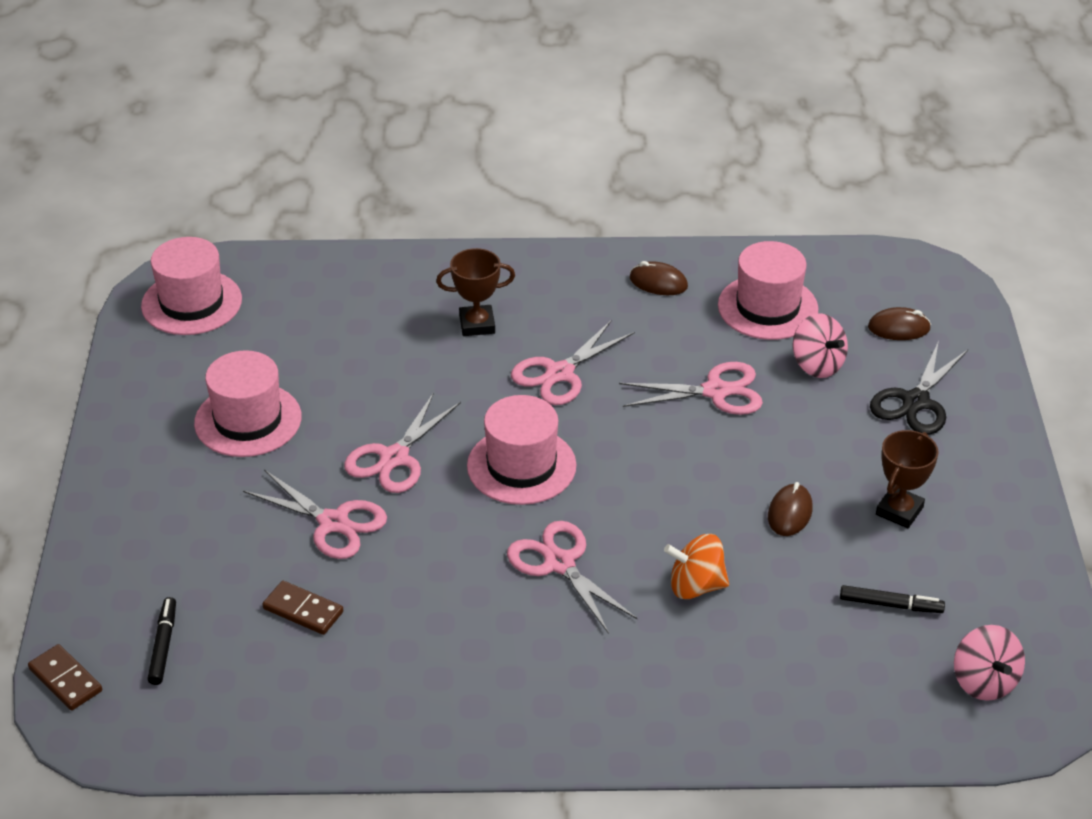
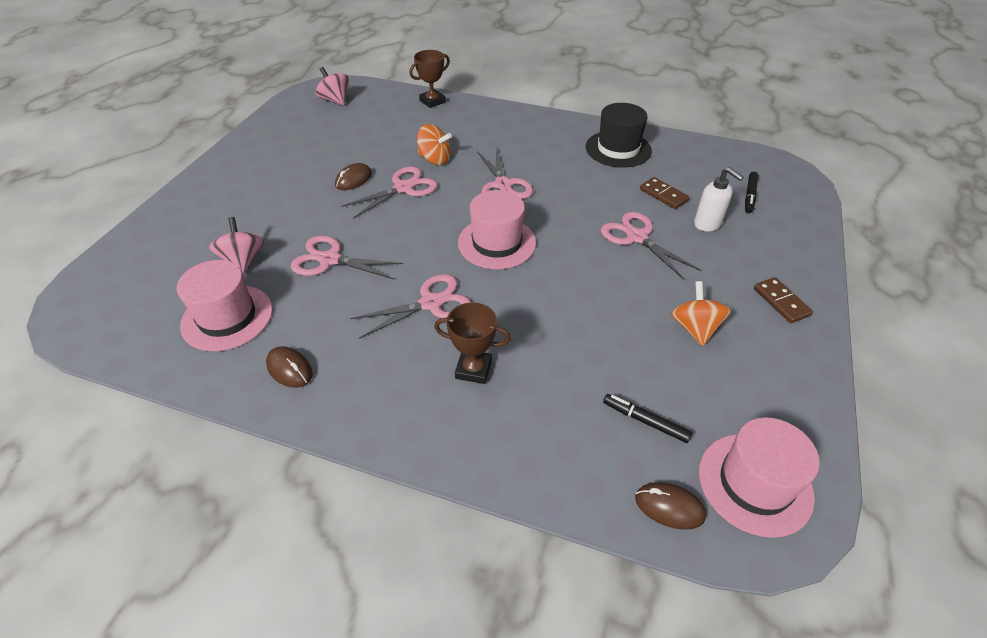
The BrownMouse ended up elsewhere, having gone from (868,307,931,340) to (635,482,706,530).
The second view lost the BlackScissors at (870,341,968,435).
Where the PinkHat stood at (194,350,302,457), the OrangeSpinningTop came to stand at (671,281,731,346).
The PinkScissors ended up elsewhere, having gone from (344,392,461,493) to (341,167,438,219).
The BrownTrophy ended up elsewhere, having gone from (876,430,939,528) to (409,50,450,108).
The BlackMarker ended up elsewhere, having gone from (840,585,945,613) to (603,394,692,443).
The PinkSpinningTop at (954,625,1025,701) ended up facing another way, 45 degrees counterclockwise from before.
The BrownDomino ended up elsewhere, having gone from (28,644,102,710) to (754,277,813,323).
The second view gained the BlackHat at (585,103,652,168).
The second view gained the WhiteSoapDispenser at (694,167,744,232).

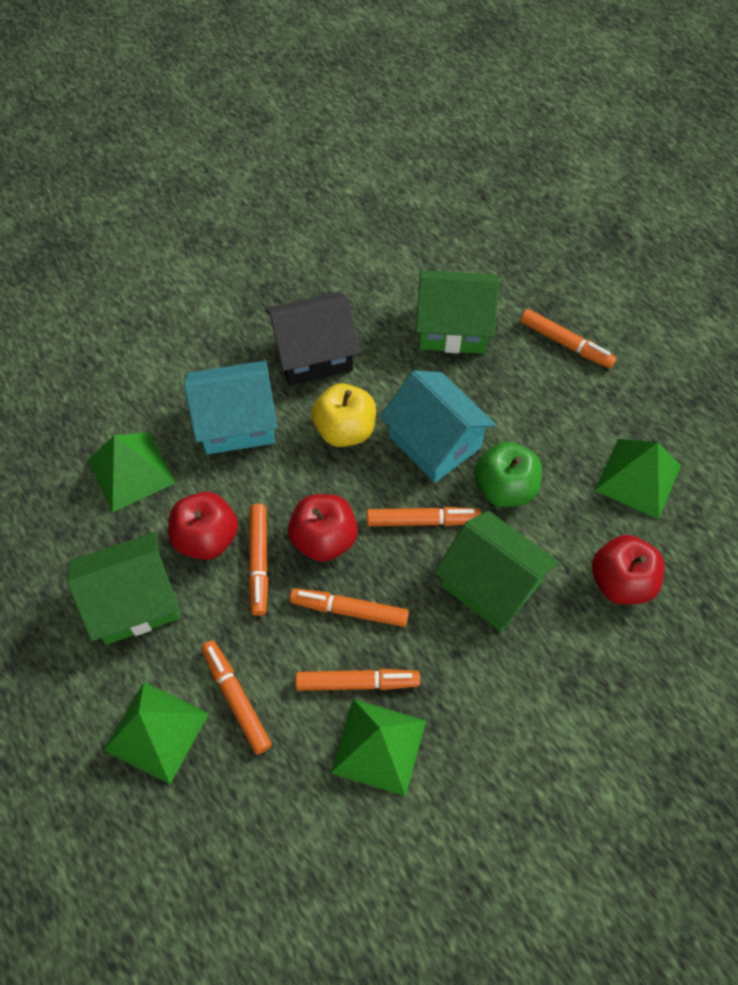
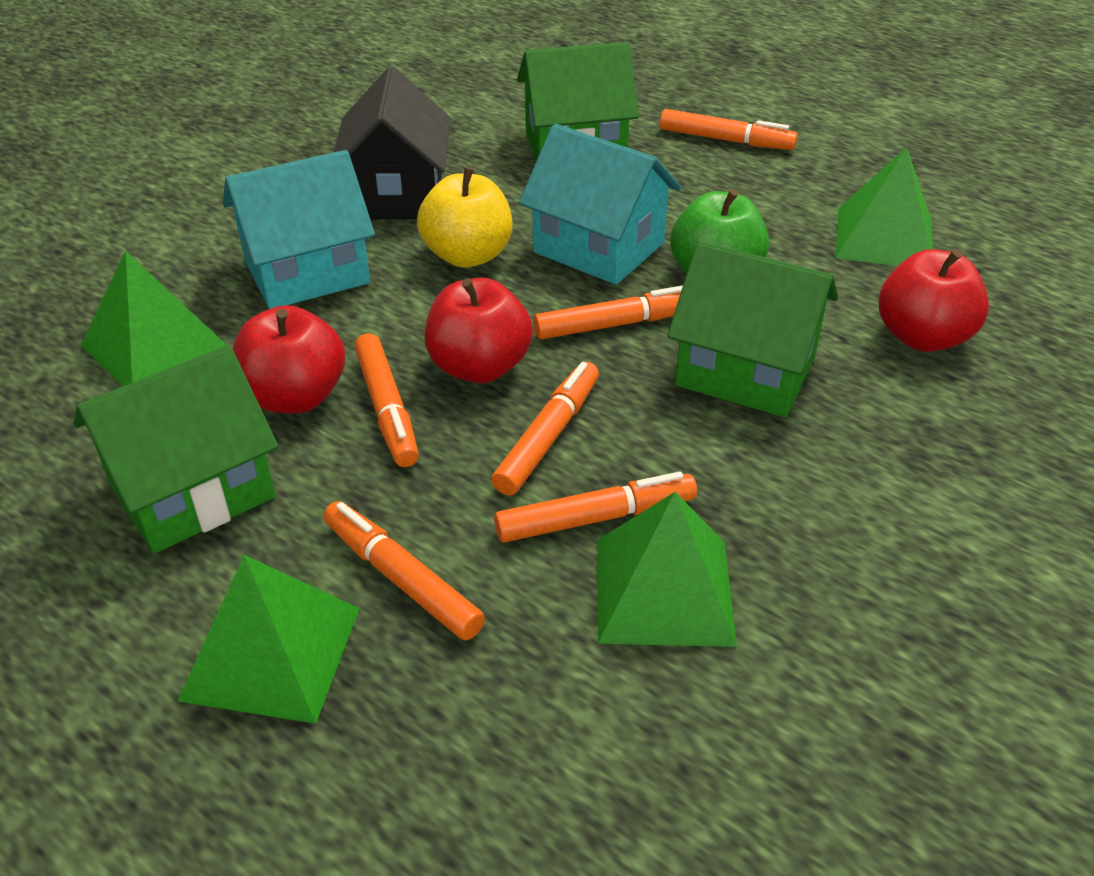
The BlackHouse at (265,292,359,386) ended up facing another way, 60 degrees counterclockwise from before.
The OrangeMarker at (290,588,409,627) ended up facing another way, 120 degrees clockwise from before.

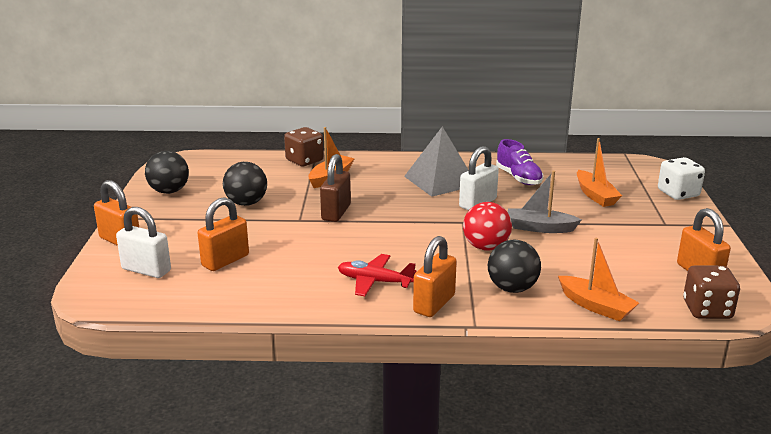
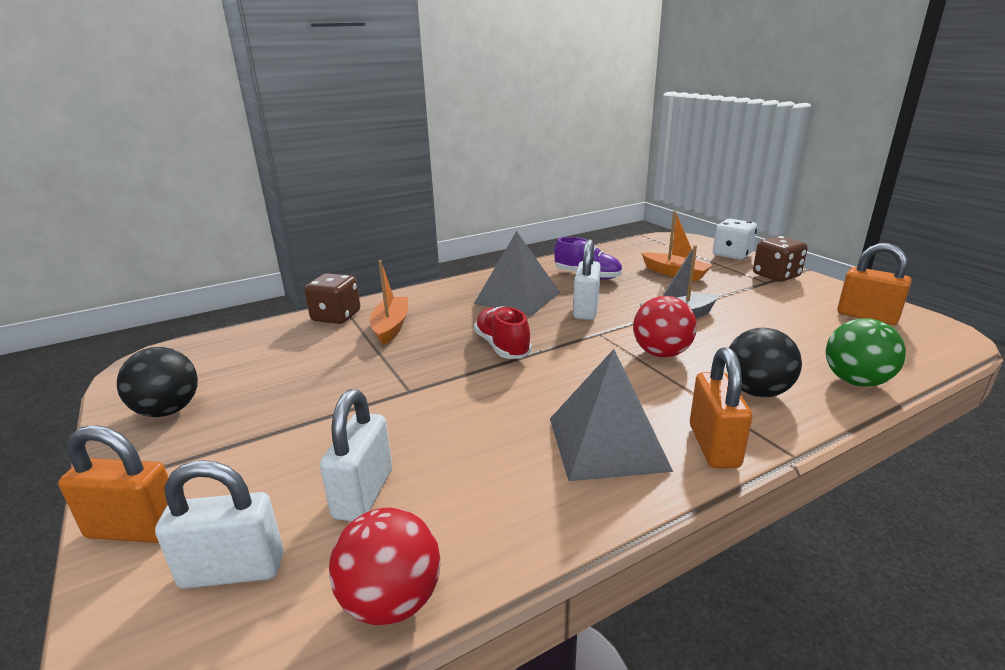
The second view lost the BrownPadlock at (320,154,351,222).
The second view lost the BlackBall at (223,162,267,206).
What was the OrangePadlock at (198,197,249,271) turned into the WhitePadlock at (320,389,392,521).
Where the OrangeBoat stood at (558,238,639,321), the GreenBall came to stand at (826,318,906,386).
Where the RedPlane stood at (338,254,416,296), the GreyPyramid came to stand at (550,349,673,481).
The BrownDice ended up elsewhere, having gone from (683,265,740,319) to (753,236,808,282).
The second view gained the RedShoe at (474,306,532,359).
The second view gained the RedBall at (329,507,441,625).

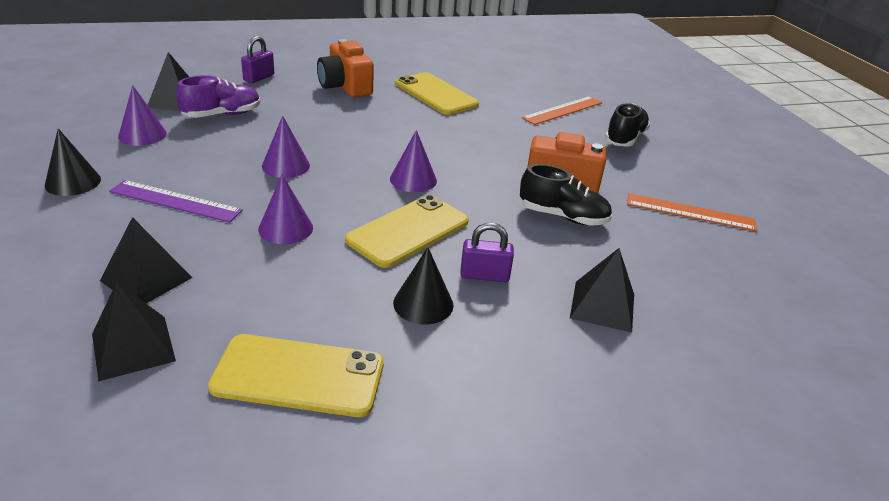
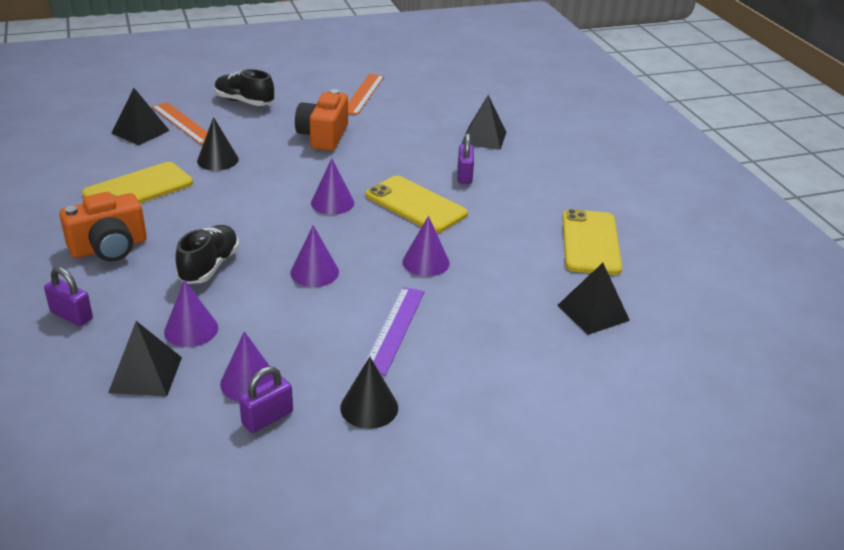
Where the PurpleShoe stood at (176,75,260,118), the PurpleCone came to stand at (164,280,218,347).
The BlackShoe ended up elsewhere, having gone from (520,164,612,225) to (175,225,239,284).
The BlackPyramid ended up elsewhere, having gone from (100,217,193,303) to (112,88,170,145).
The BlackCone ended up elsewhere, having gone from (393,247,454,324) to (197,117,239,171).
The second view gained the PurplePadlock at (239,366,293,433).

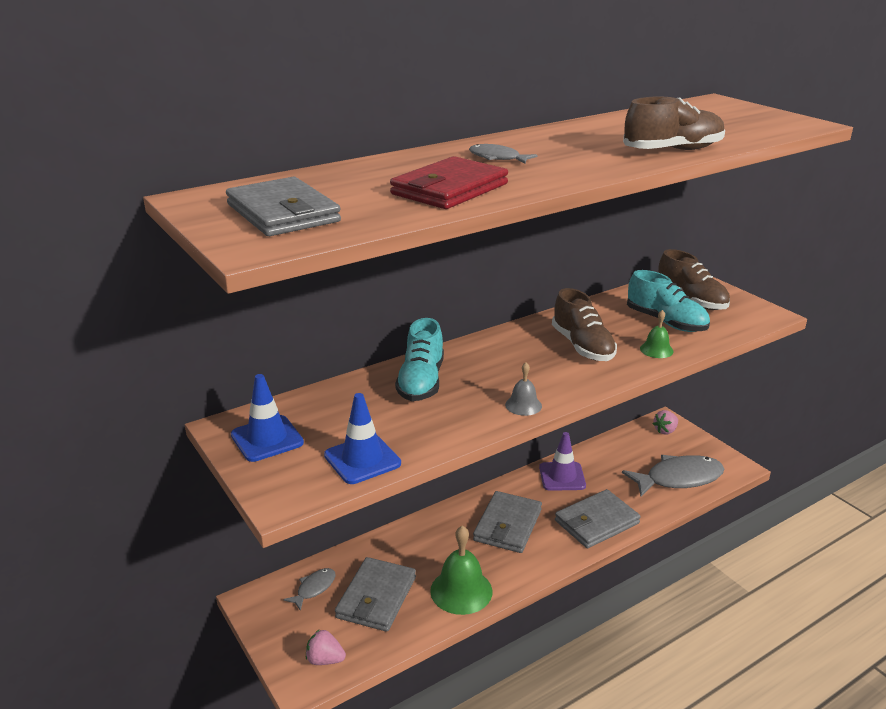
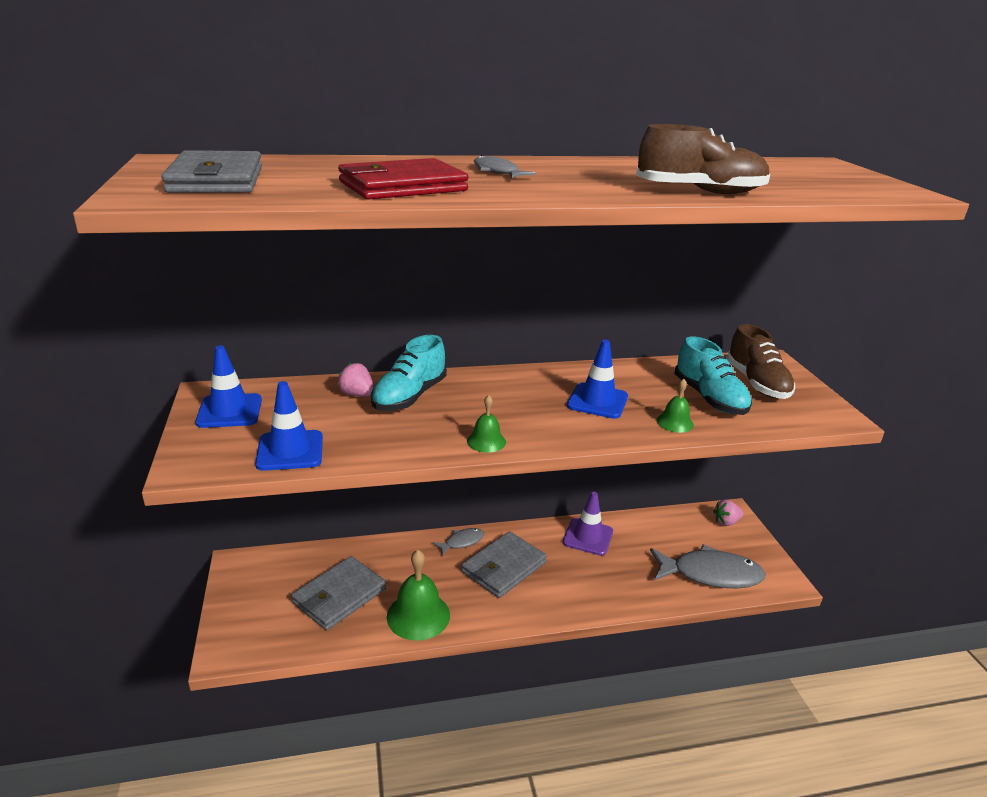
Where the BrownShoe stood at (552,288,617,361), the BlueTrafficCone came to stand at (567,340,628,419).
What was the GreyBell at (505,362,542,416) turned into the GreenBell at (467,395,506,453).
The second view lost the GreyWallet at (555,489,641,548).
The GreyFish ended up elsewhere, having gone from (283,568,336,611) to (433,528,484,555).
The PinkStrawberry ended up elsewhere, having gone from (306,629,346,665) to (337,363,374,397).

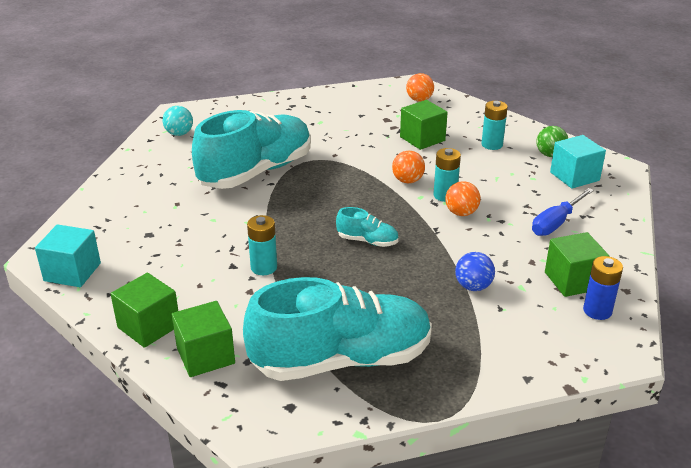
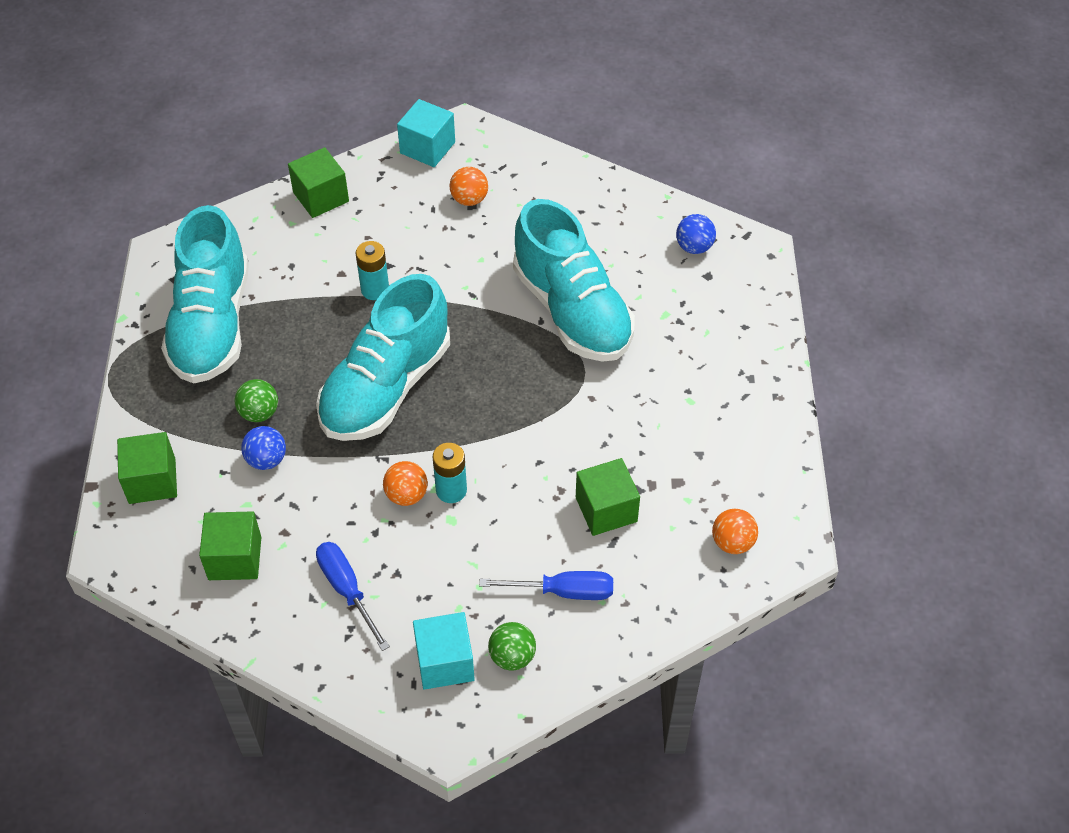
Where the TurquoiseBattery stood at (481,101,508,150), the BlueScrewdriver came to stand at (479,571,613,600).
What was the TurquoiseBall at (163,106,193,136) turned into the BlueBall at (676,214,716,254).
The OrangeBall ended up elsewhere, having gone from (392,150,425,183) to (449,167,488,206).
The size of the TurquoiseShoe at (336,207,399,247) changed by a factor of 2.42.
The second view lost the BlueBattery at (583,256,623,320).
The GreenCube ended up elsewhere, having gone from (172,301,235,377) to (117,432,177,504).
The second view gained the GreenBall at (234,379,278,422).

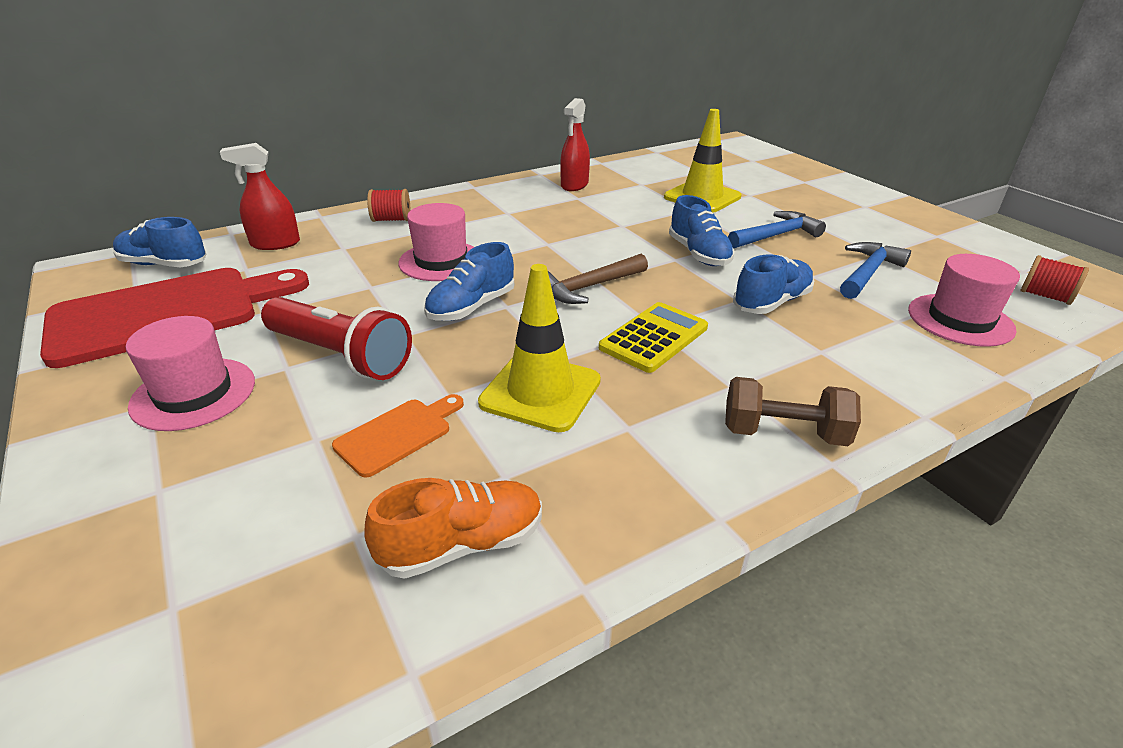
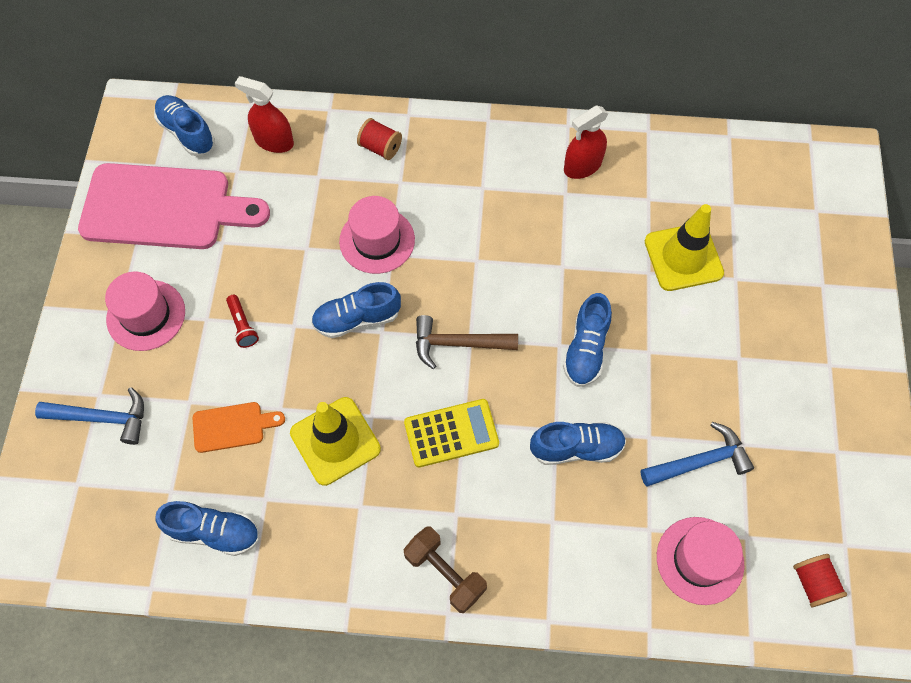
The BlueHammer ended up elsewhere, having gone from (728,211,826,248) to (35,387,144,445).
What was the RedCuttingBoard at (40,268,309,368) turned into the PinkCuttingBoard at (78,163,270,249).
The size of the RedFlashlight at (261,297,412,380) changed by a factor of 0.45.
What was the OrangeShoe at (364,478,542,579) turned into the BlueShoe at (155,501,259,556).

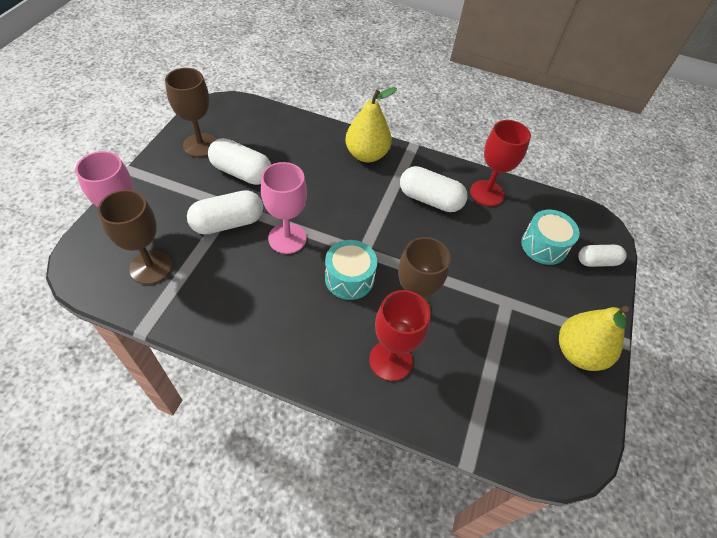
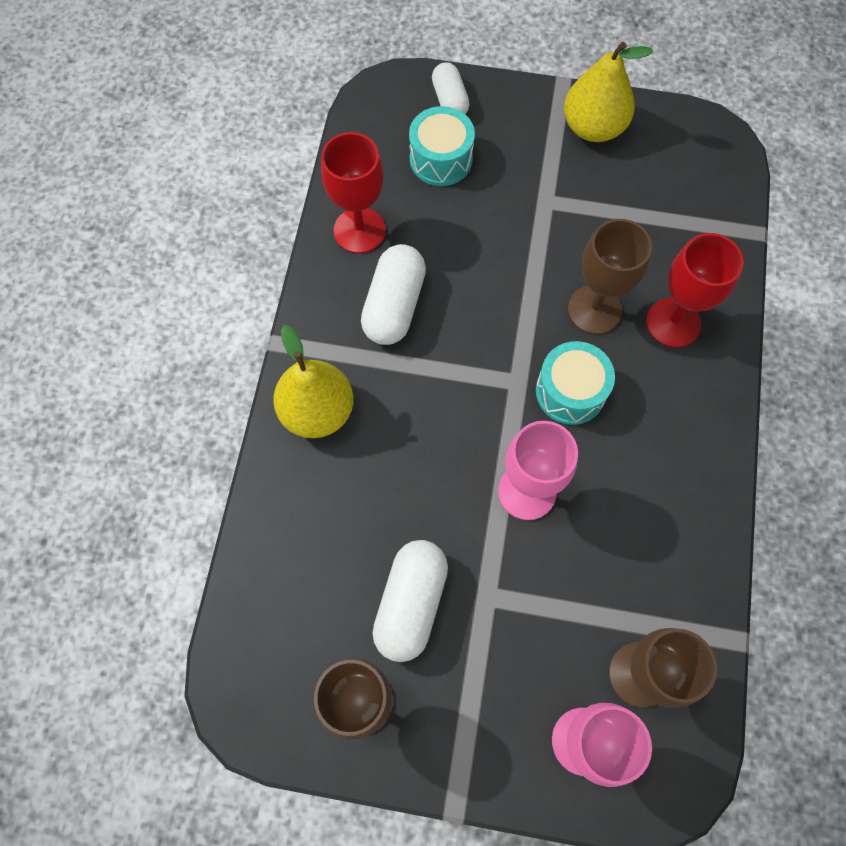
The second view lost the WhiteCapsule at (187,190,263,235).

